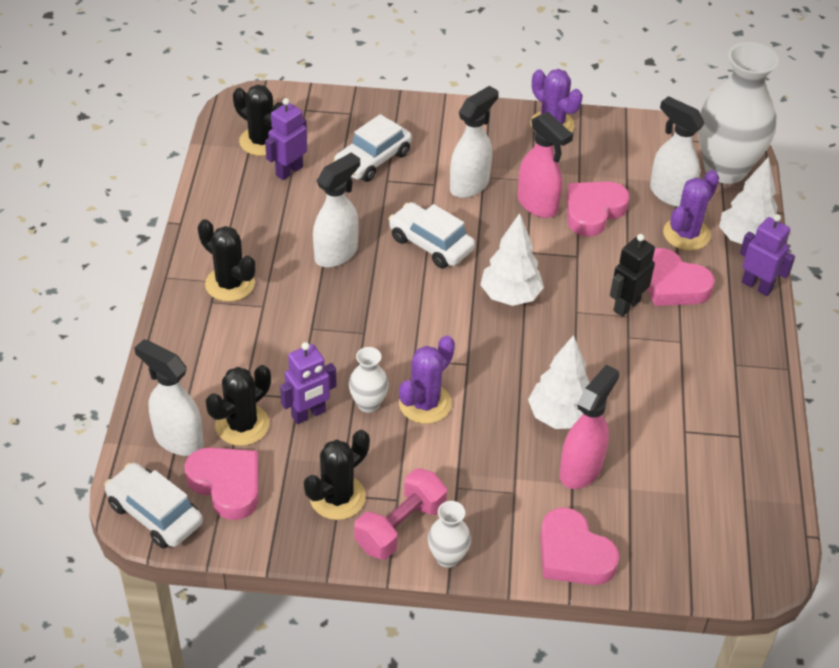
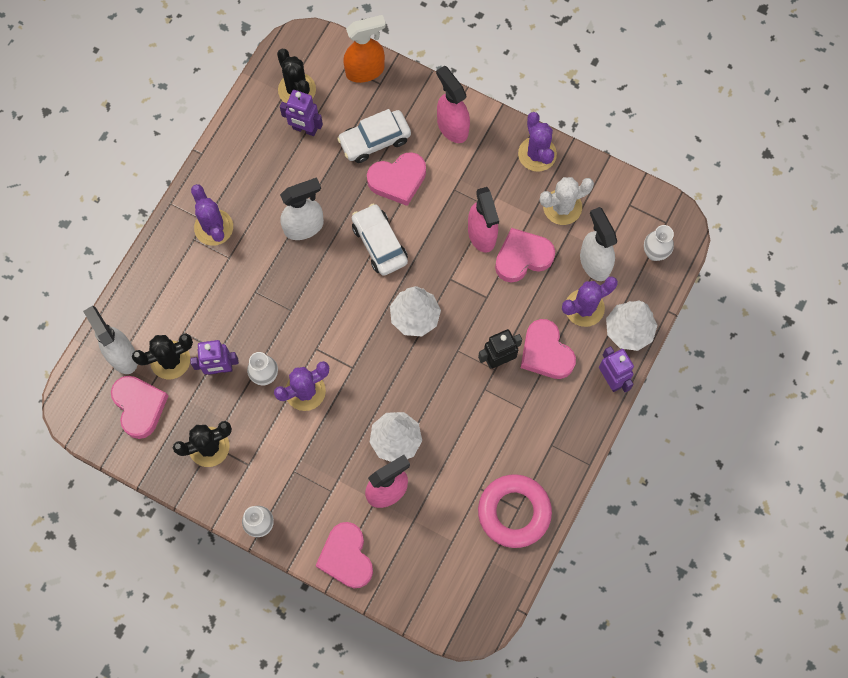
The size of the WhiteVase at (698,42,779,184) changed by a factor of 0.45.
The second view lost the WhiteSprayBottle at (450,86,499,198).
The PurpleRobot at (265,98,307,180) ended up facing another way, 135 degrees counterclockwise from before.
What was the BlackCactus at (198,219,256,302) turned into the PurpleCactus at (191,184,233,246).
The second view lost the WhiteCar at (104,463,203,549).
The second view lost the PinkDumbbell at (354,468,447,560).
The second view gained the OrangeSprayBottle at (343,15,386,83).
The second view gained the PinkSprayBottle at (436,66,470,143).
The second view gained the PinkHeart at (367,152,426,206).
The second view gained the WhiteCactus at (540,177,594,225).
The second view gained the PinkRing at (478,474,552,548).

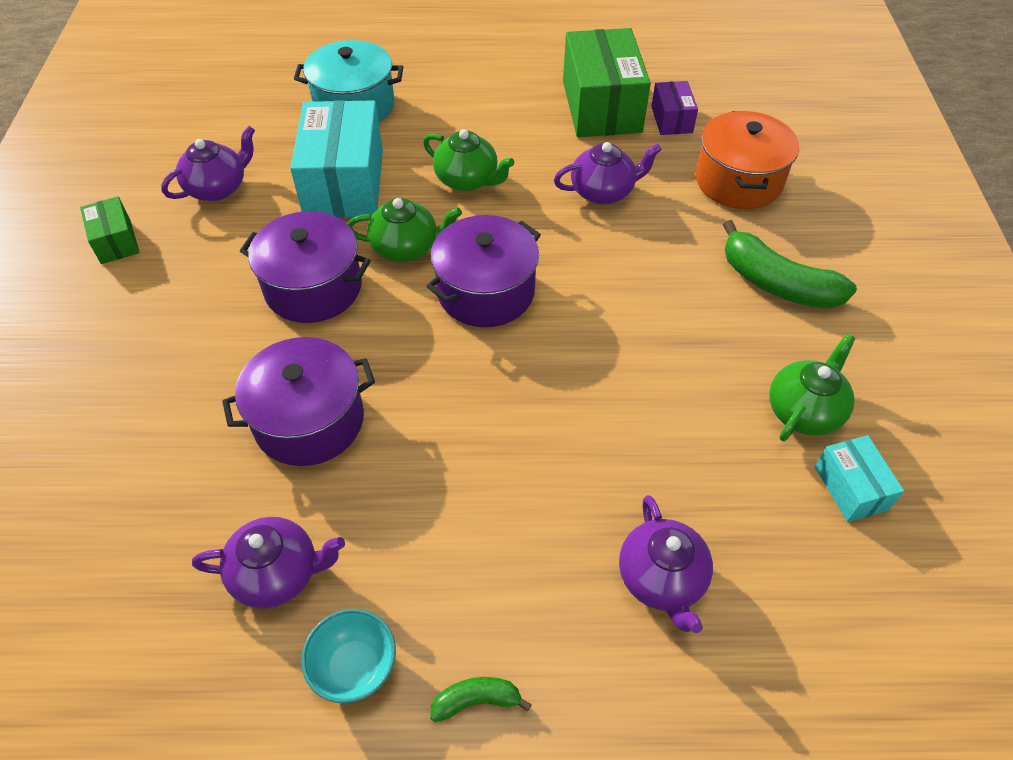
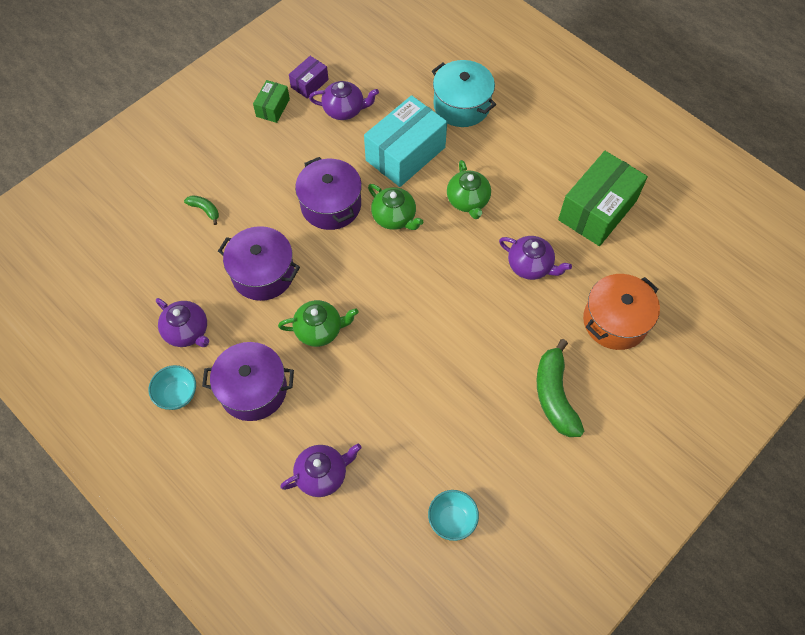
The PurpleBox ended up elsewhere, having gone from (651,81,698,135) to (289,56,329,99).
The PurplePot ended up elsewhere, having gone from (426,215,541,327) to (202,342,294,421).
The GreenTeapot ended up elsewhere, having gone from (769,334,856,441) to (278,300,359,347).
Where the TurquoiseBox stood at (815,435,904,522), the TurquoiseBowl came to stand at (428,490,479,541).
The PurpleTeapot at (619,495,713,633) ended up facing another way, 150 degrees counterclockwise from before.
The GreenBanana ended up elsewhere, having gone from (430,677,532,722) to (184,195,219,225).

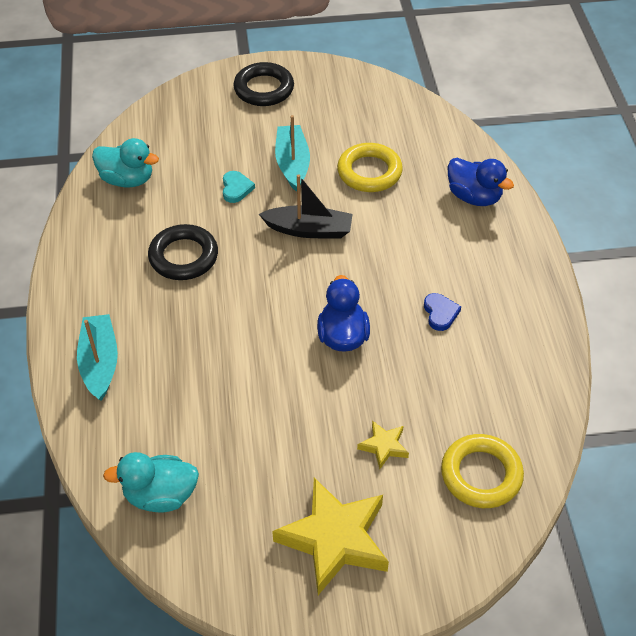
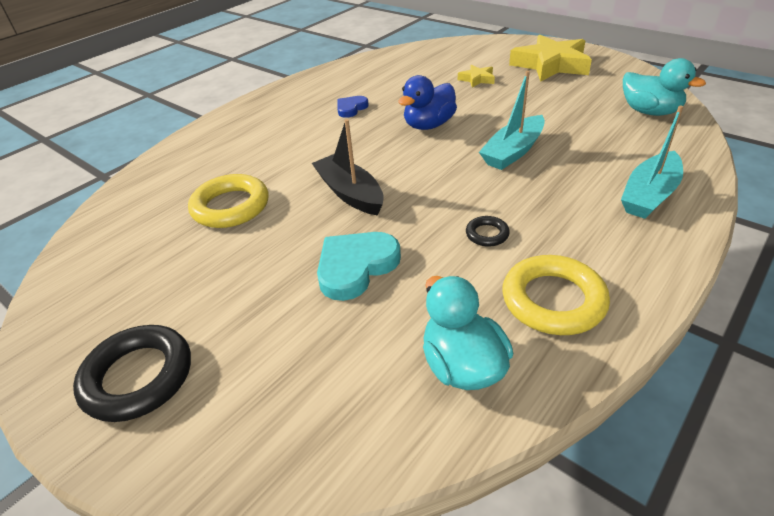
The TurquoiseBoat ended up elsewhere, having gone from (275,115,310,192) to (479,71,545,170).
The second view lost the BlueDuck at (448,158,514,206).
The size of the TurquoiseHeart at (223,171,255,203) changed by a factor of 1.71.
The size of the BlackRing at (148,224,218,280) changed by a factor of 0.49.
The YellowRing ended up elsewhere, having gone from (441,434,524,508) to (502,255,610,335).

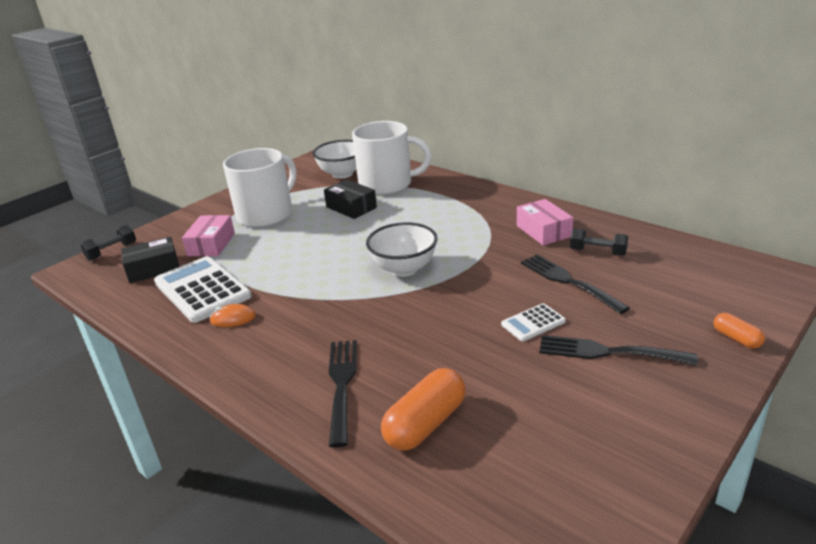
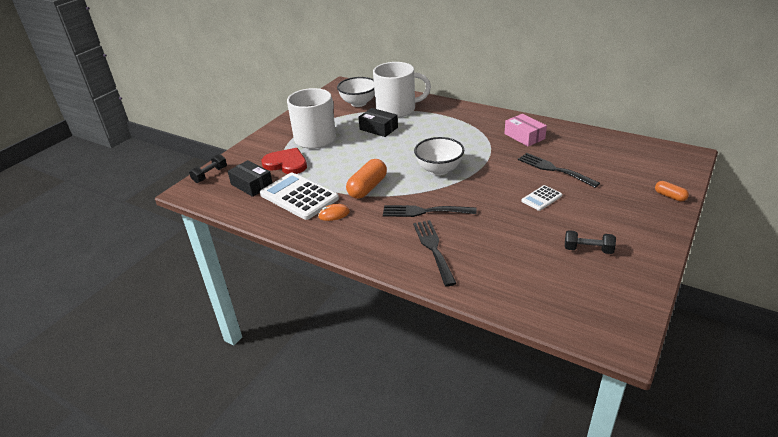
Where the PinkBox stood at (182,215,235,256), the RedHeart came to stand at (262,148,307,174).
The BlackDumbbell ended up elsewhere, having gone from (570,228,629,256) to (565,230,616,254).
The BlackBox at (121,237,180,283) ended up facing another way, 75 degrees clockwise from before.
The BlackFork ended up elsewhere, having gone from (539,335,698,365) to (383,205,477,217).
The OrangeCapsule ended up elsewhere, having gone from (381,368,466,451) to (346,159,387,199).

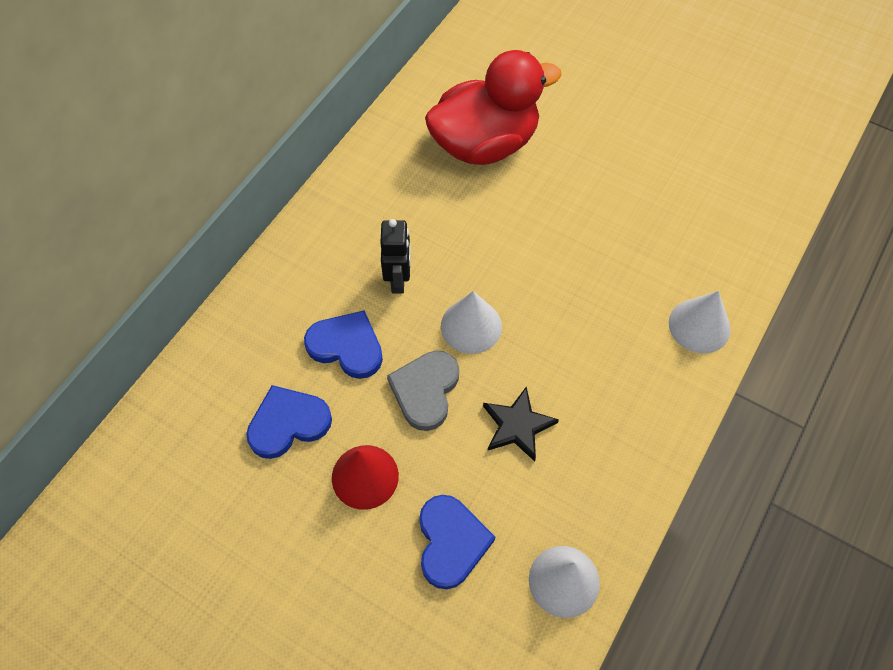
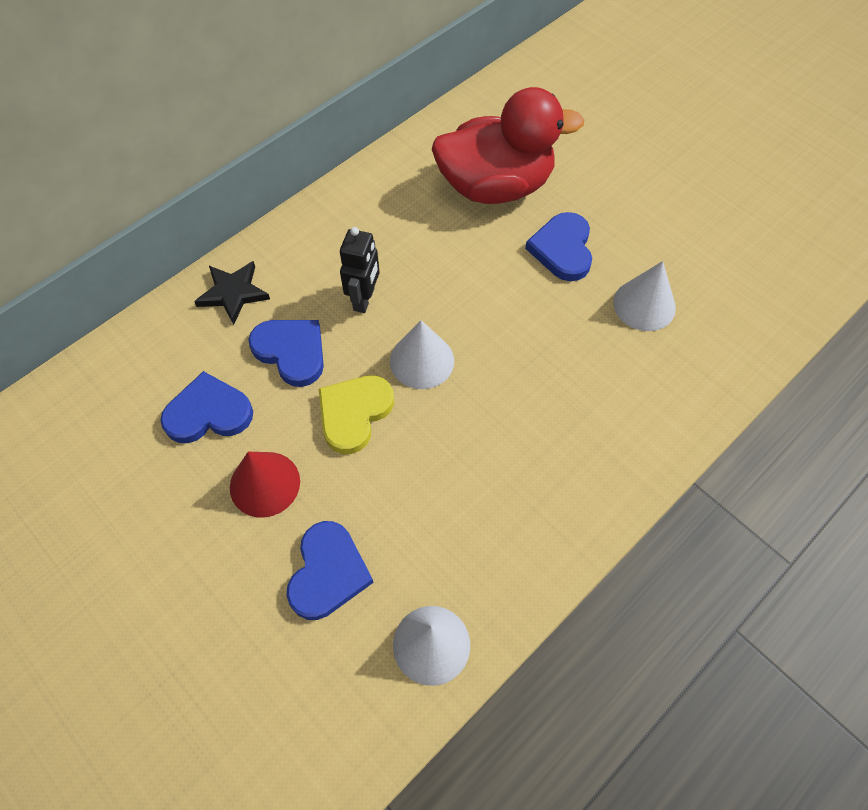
The WhiteCone ended up elsewhere, having gone from (669,291,731,353) to (613,261,676,331).
What was the GreyHeart at (387,351,459,431) turned into the YellowHeart at (319,375,394,454).
The BlackStar ended up elsewhere, having gone from (483,386,559,461) to (194,261,270,325).
The second view gained the BlueHeart at (525,212,592,281).

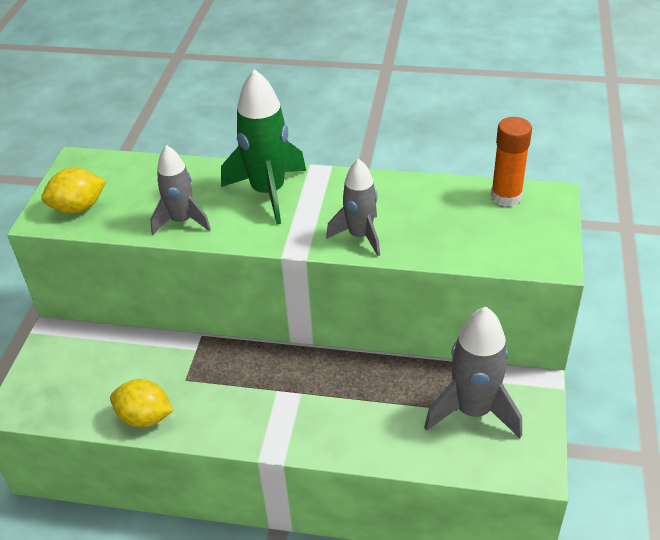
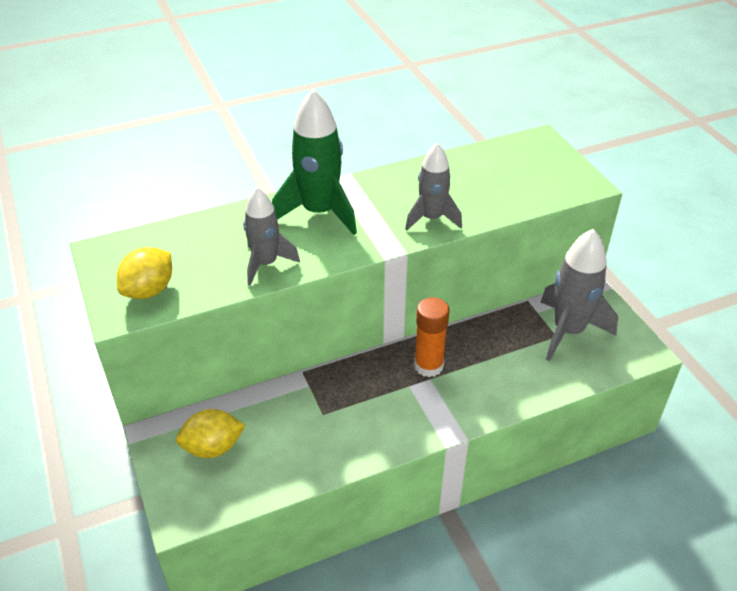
The OrangeGlueStick ended up elsewhere, having gone from (491,117,532,207) to (414,297,449,377).
The YellowLemon ended up elsewhere, having gone from (110,379,173,427) to (176,409,246,458).

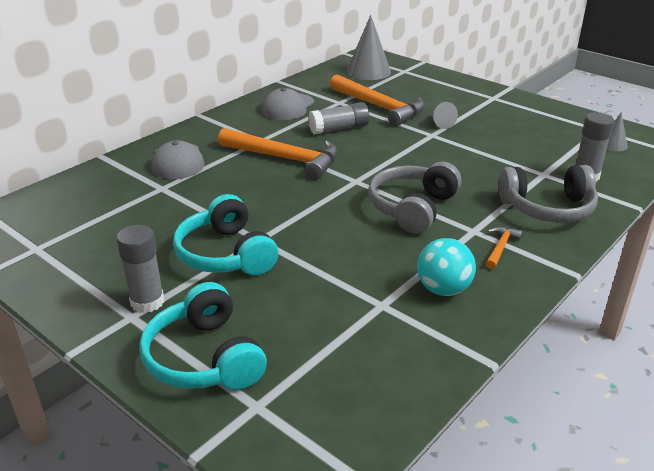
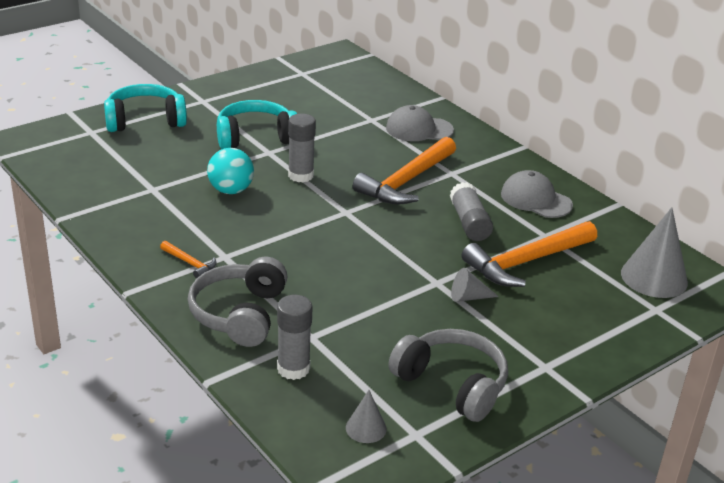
The GreyHeadphones ended up elsewhere, having gone from (368,162,461,234) to (388,329,508,422).
The GreyGlueStick ended up elsewhere, having gone from (117,225,164,313) to (288,114,316,182).
The TurquoiseBall ended up elsewhere, having gone from (417,238,476,296) to (207,148,254,194).

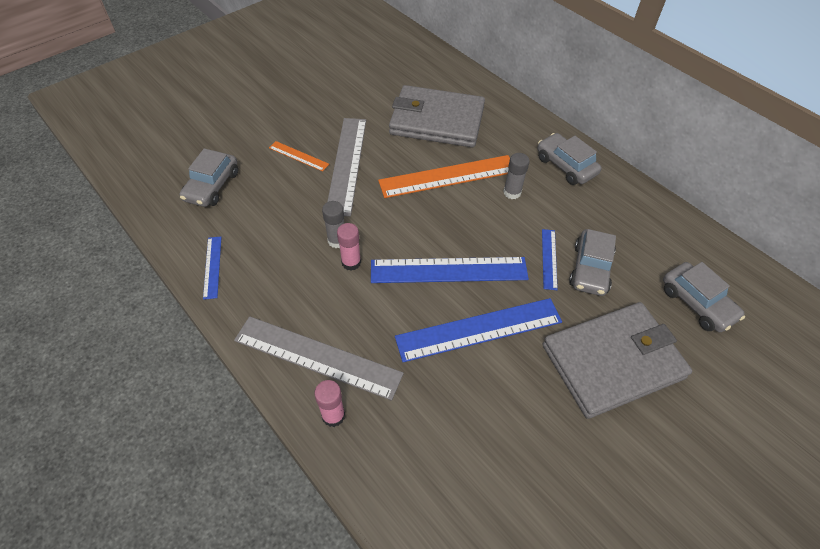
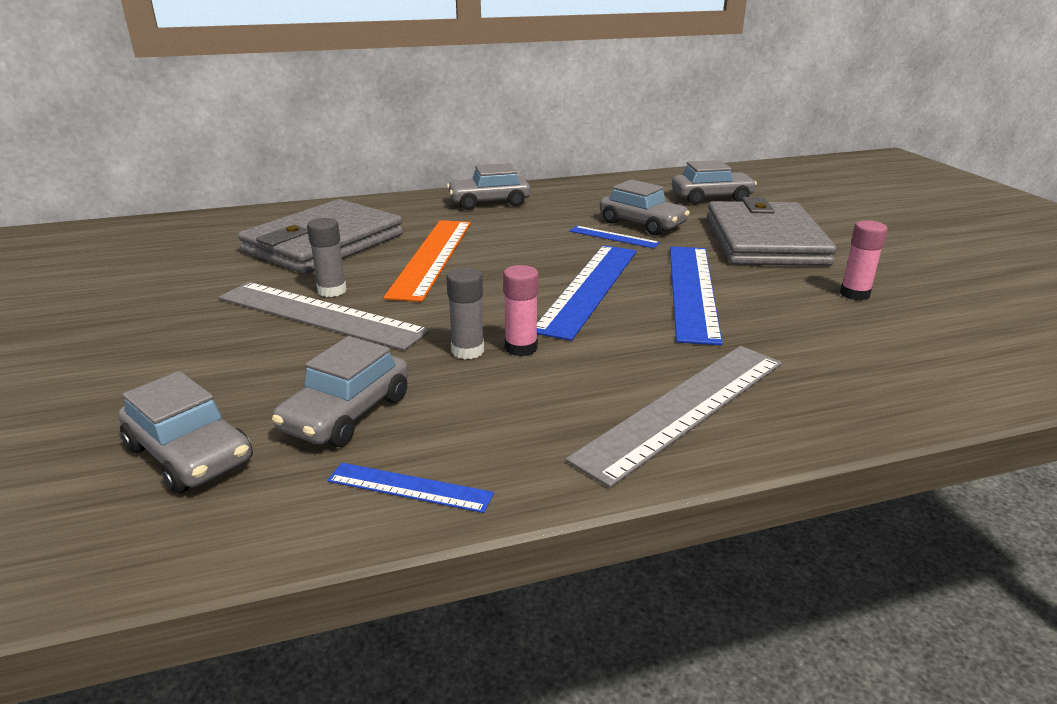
The second view lost the OrangeRuler at (269,141,329,171).
The GreyGlueStick ended up elsewhere, having gone from (503,153,530,199) to (307,218,347,297).
The PinkGlueStick ended up elsewhere, having gone from (314,380,345,427) to (840,220,888,301).
The second view gained the GreyCar at (272,336,408,447).

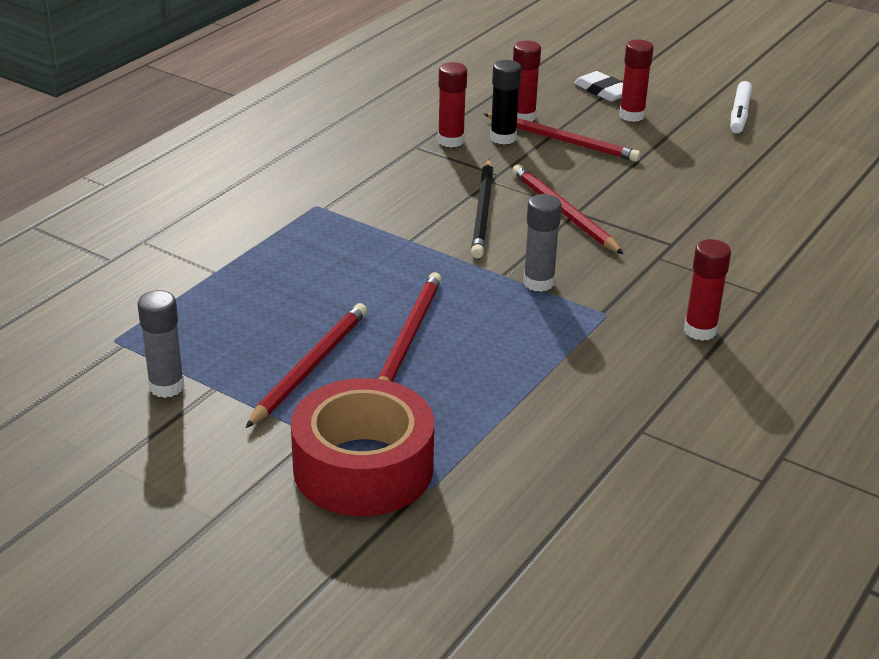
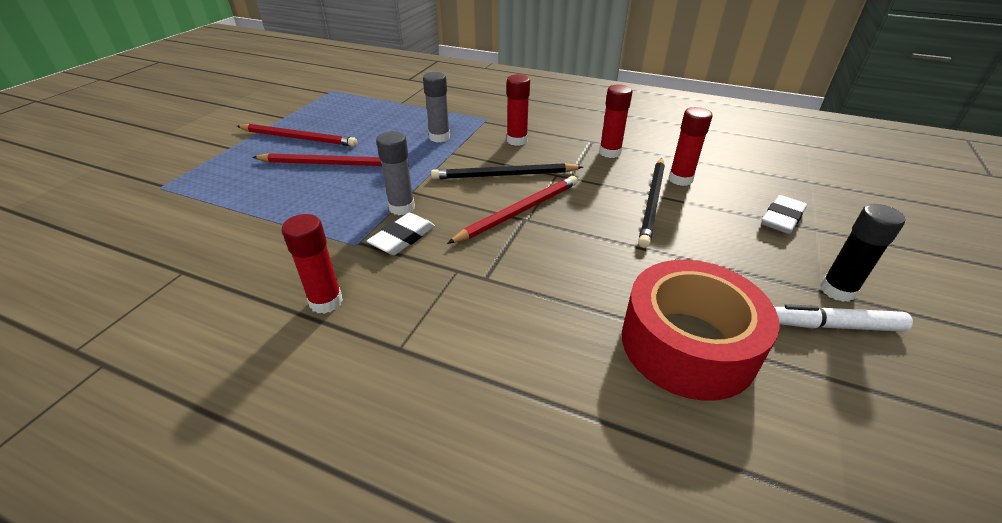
The RedGlueStick ended up elsewhere, having gone from (619,39,653,122) to (507,74,530,146).
The BlackGlueStick ended up elsewhere, having gone from (490,60,521,145) to (820,204,905,302).
What was the RedPencil at (484,113,641,162) turned into the BlackPencil at (638,158,665,248).
The GreyGlueStick ended up elsewhere, having gone from (137,290,185,398) to (423,72,450,142).
The RedTape ended up elsewhere, having gone from (291,378,434,516) to (622,260,779,401).
The second view gained the WhiteEraser at (367,213,435,255).

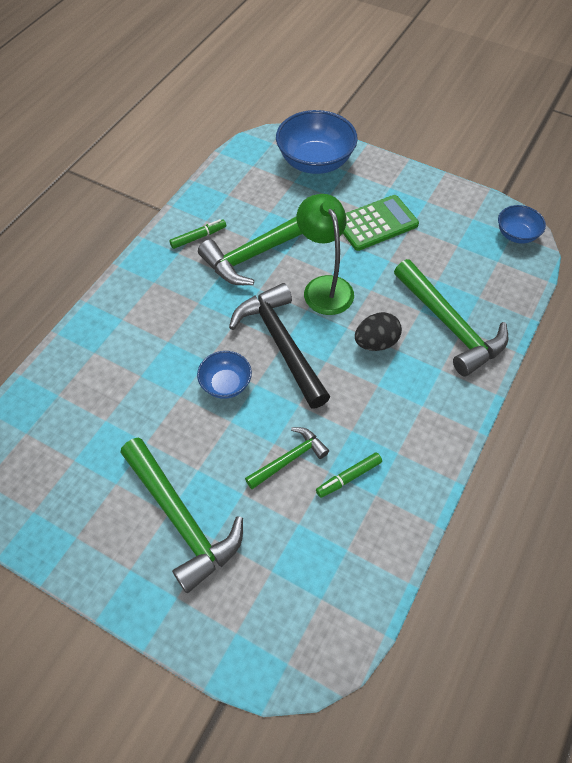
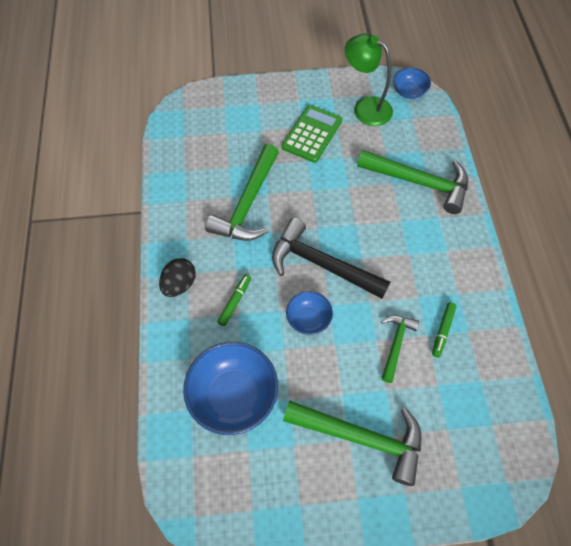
The BlueBowl ended up elsewhere, having gone from (276,110,358,174) to (183,342,278,435).
The GreenLamp ended up elsewhere, having gone from (297,194,354,315) to (345,34,393,126).
The GreenMarker ended up elsewhere, having gone from (169,219,226,249) to (217,274,251,326).
The BlackEgg ended up elsewhere, having gone from (355,312,402,351) to (159,258,196,297).

